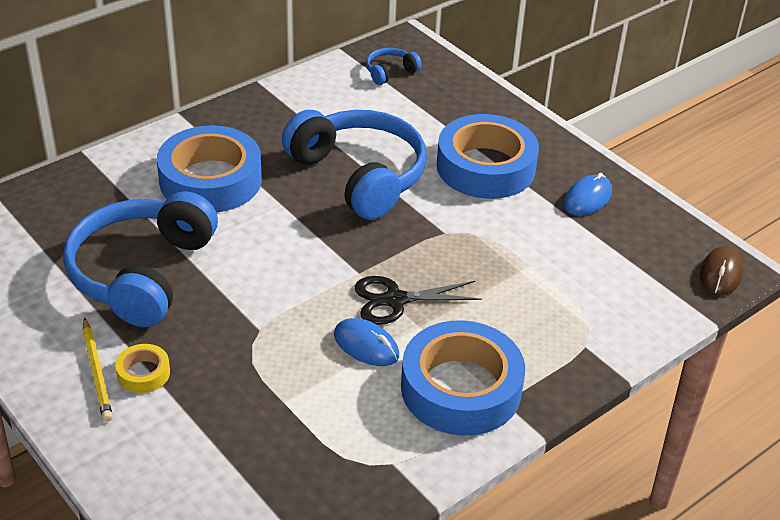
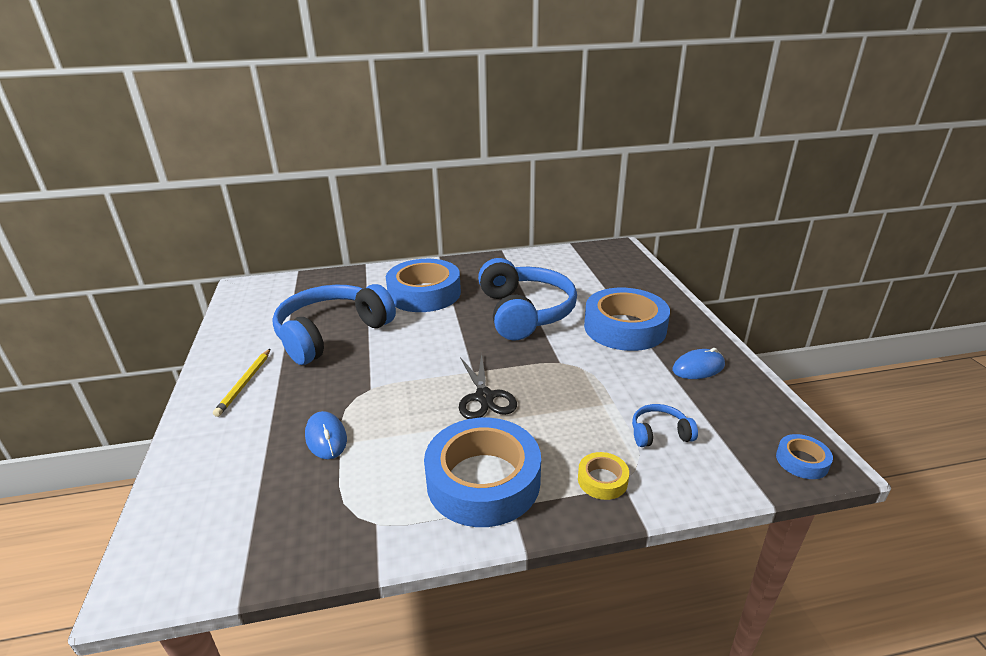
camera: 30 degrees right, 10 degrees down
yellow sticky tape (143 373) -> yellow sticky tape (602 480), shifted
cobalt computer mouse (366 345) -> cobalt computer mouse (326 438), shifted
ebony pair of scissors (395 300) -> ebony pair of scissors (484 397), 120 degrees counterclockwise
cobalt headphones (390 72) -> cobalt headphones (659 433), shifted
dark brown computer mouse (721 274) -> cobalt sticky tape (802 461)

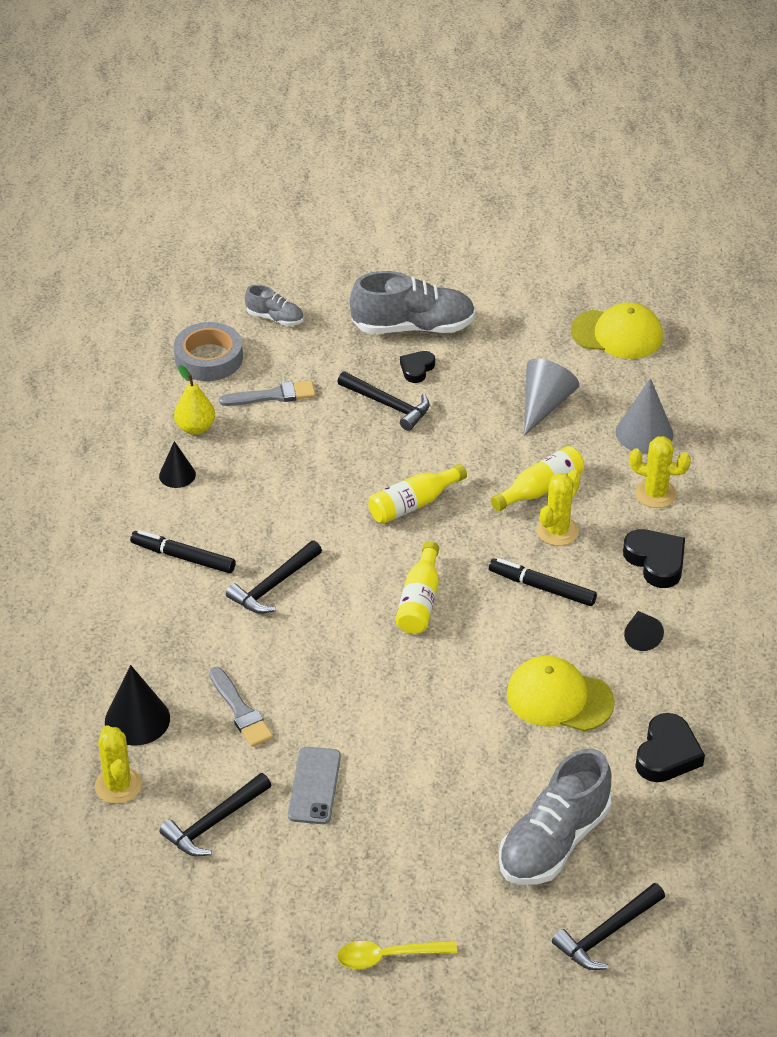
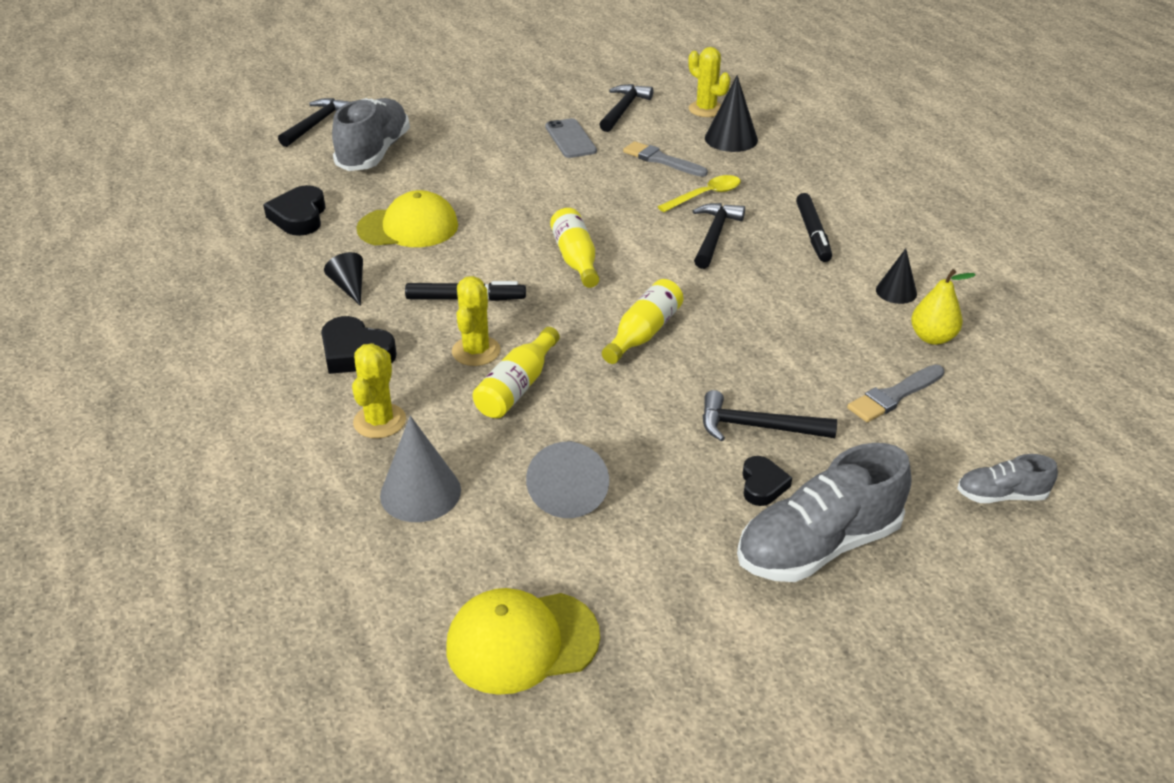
camera: 155 degrees right, 5 degrees down
ebony felt pen (183 557) -> ebony felt pen (812 233), 90 degrees clockwise
grey sticky tape (208 358) -> none
yellow tablespoon (388 956) -> yellow tablespoon (705 195), shifted
yellow cactus (655 494) -> yellow cactus (379 421), 75 degrees counterclockwise

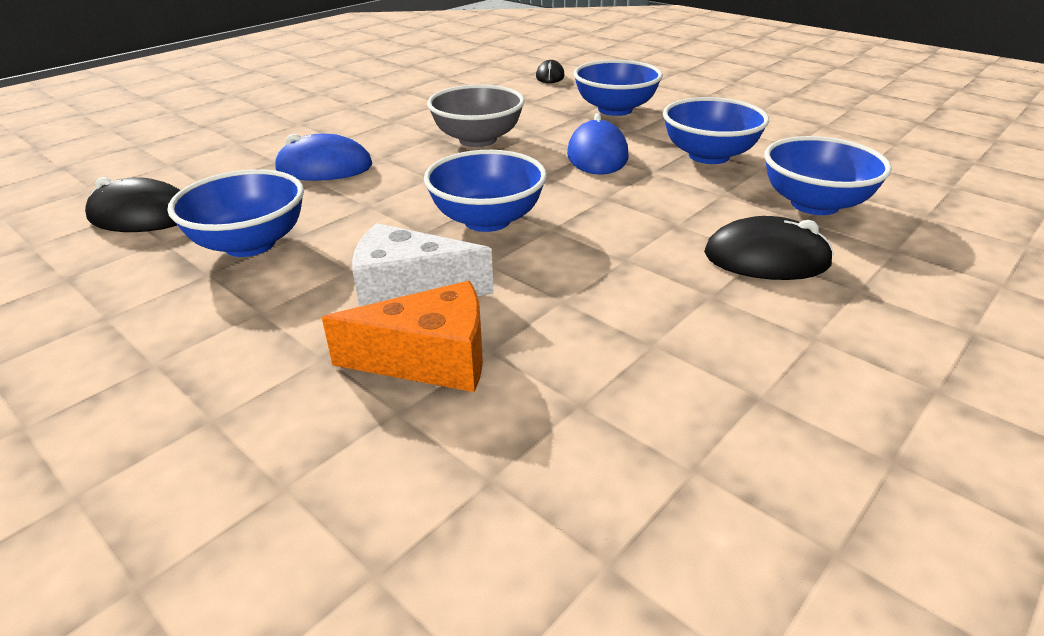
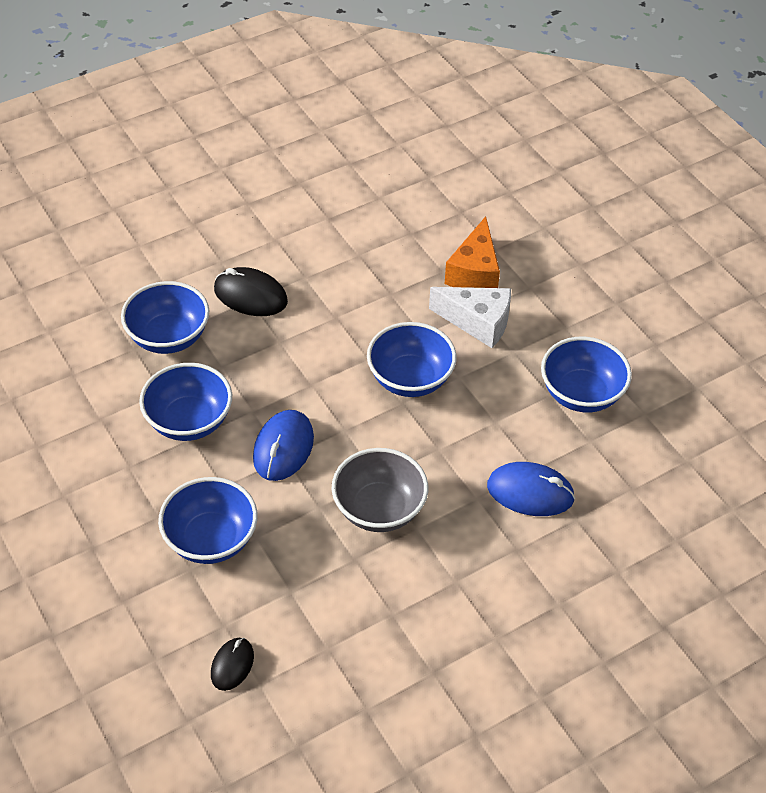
camera: 165 degrees left, 15 degrees up
ebony computer mouse (142 215) -> none
bright orange piece of cheese (430 360) -> bright orange piece of cheese (474 272), 90 degrees counterclockwise

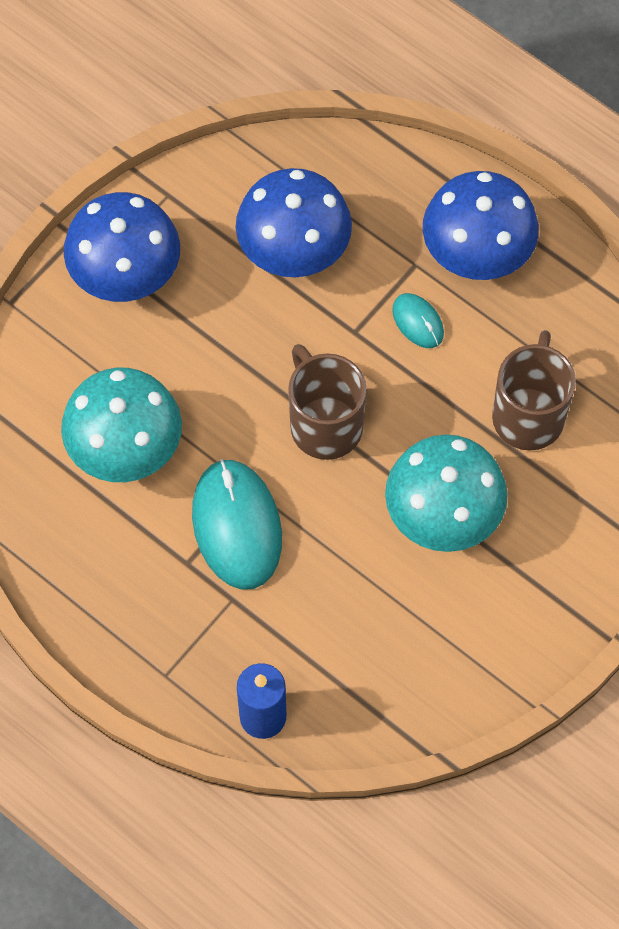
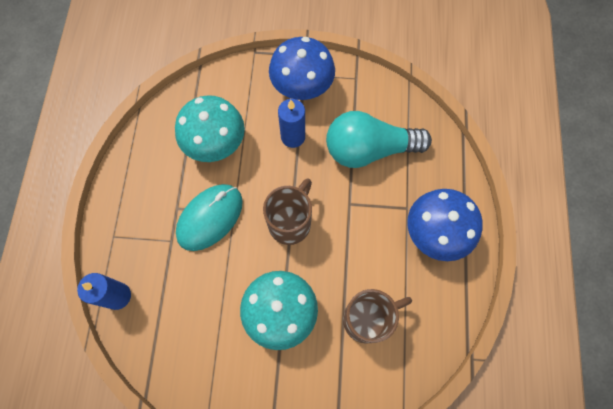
camera: 55 degrees right, 5 degrees up
cobalt mushroom (294 253) -> turquoise bulb (369 149)
turquoise computer mouse (418 322) -> none
none -> cobalt pillar candle (293 137)

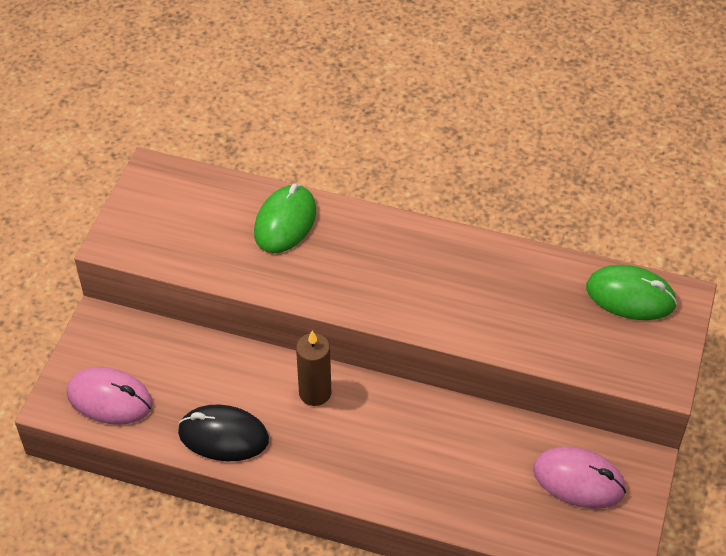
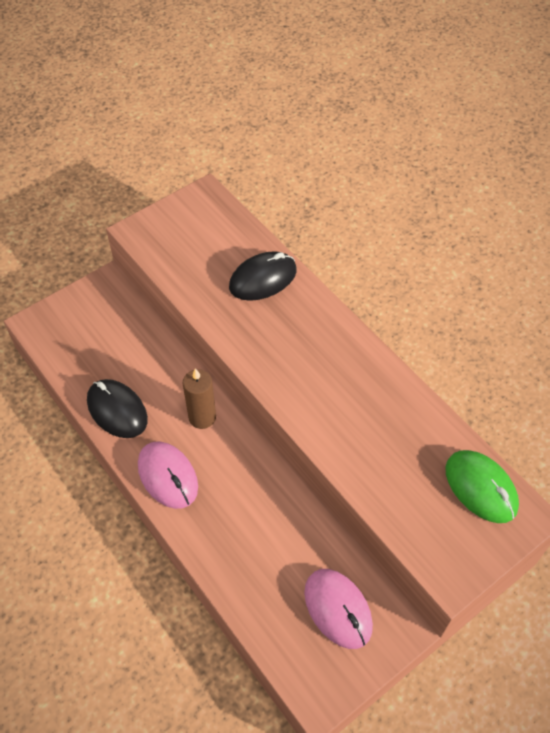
camera: 35 degrees right, 5 degrees up
rose-pink computer mouse (110 399) -> rose-pink computer mouse (168 476), shifted
leaf-green computer mouse (285 222) -> ebony computer mouse (263 279)

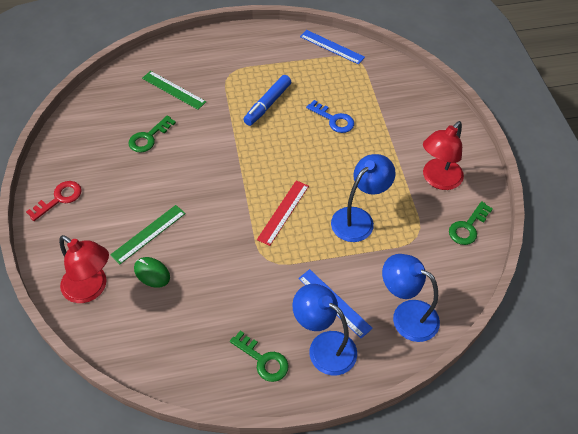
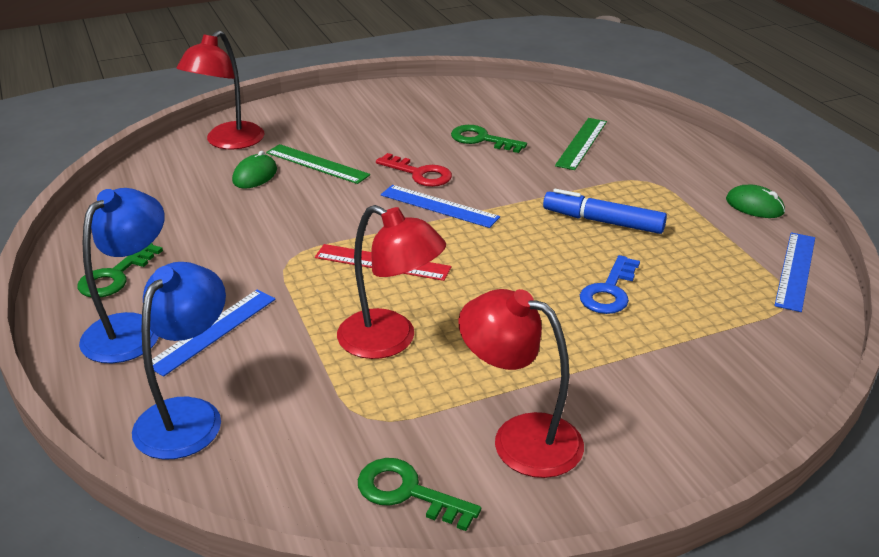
camera: 80 degrees right, 20 degrees down
crimson latchkey (59 199) -> crimson latchkey (419 174), shifted
cobalt lamp (358 218) -> crimson lamp (390 341)
none -> cobalt measuring stick (439 206)
none -> leaf-green computer mouse (754 206)

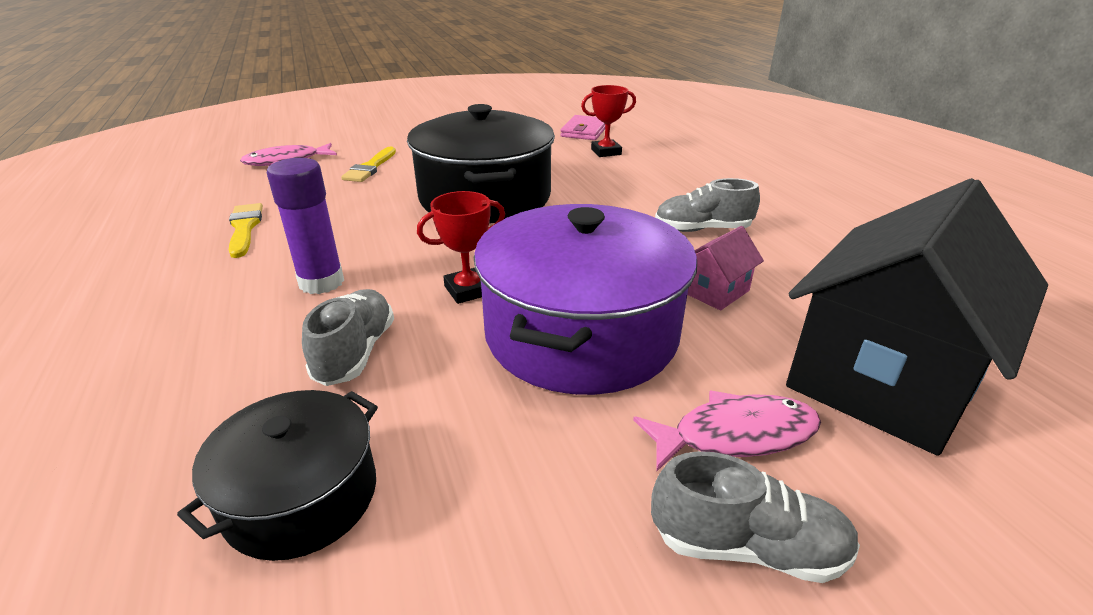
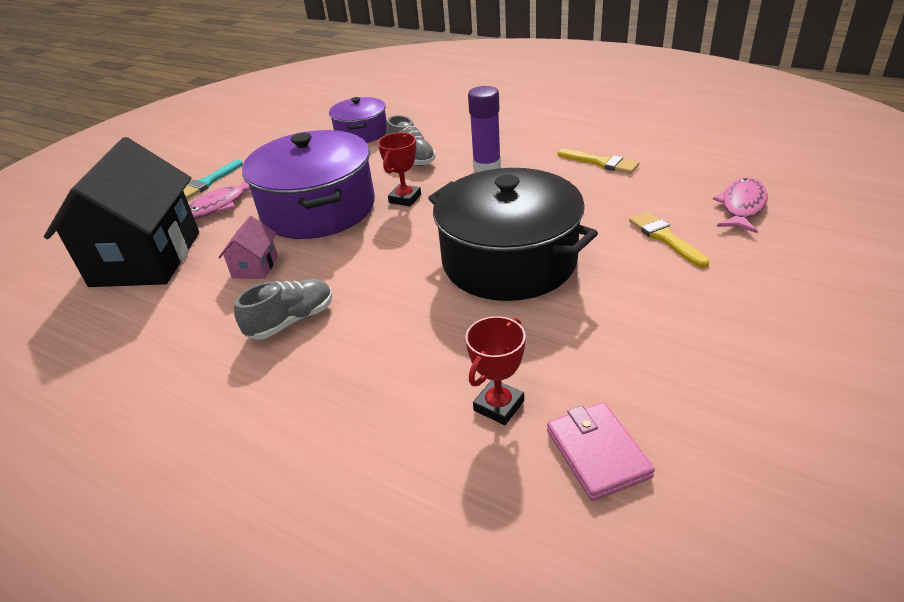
camera: 145 degrees right, 5 degrees up
ebony stockpot (301 496) -> purple stockpot (361 133)
grey lace-up shoe (747 546) -> turquoise paint brush (207 182)

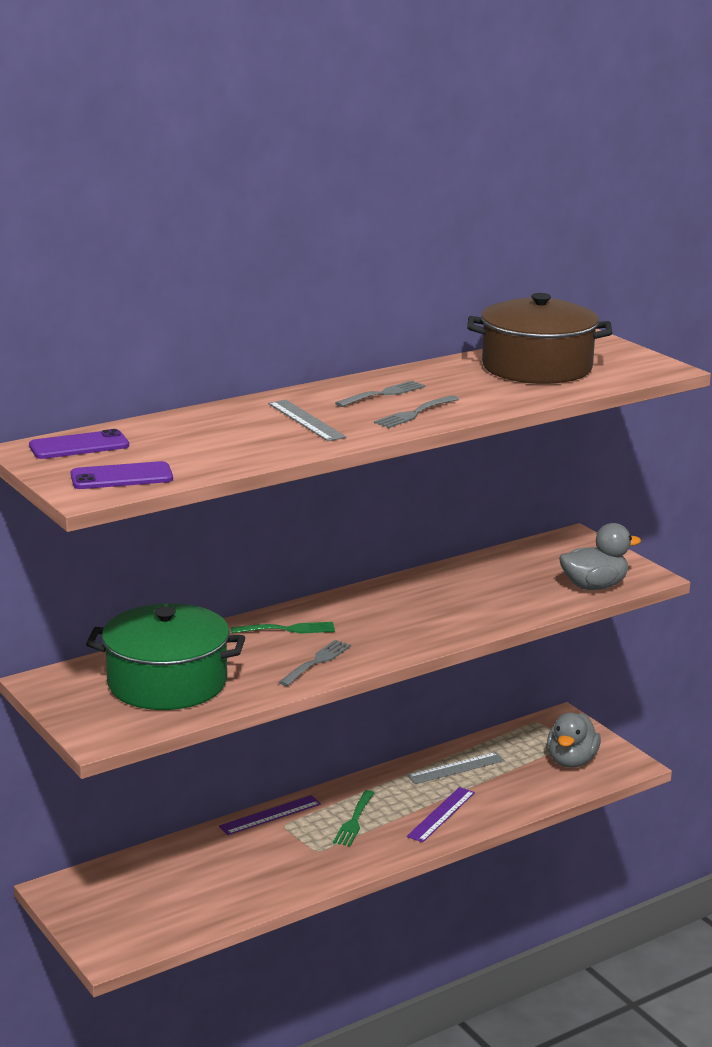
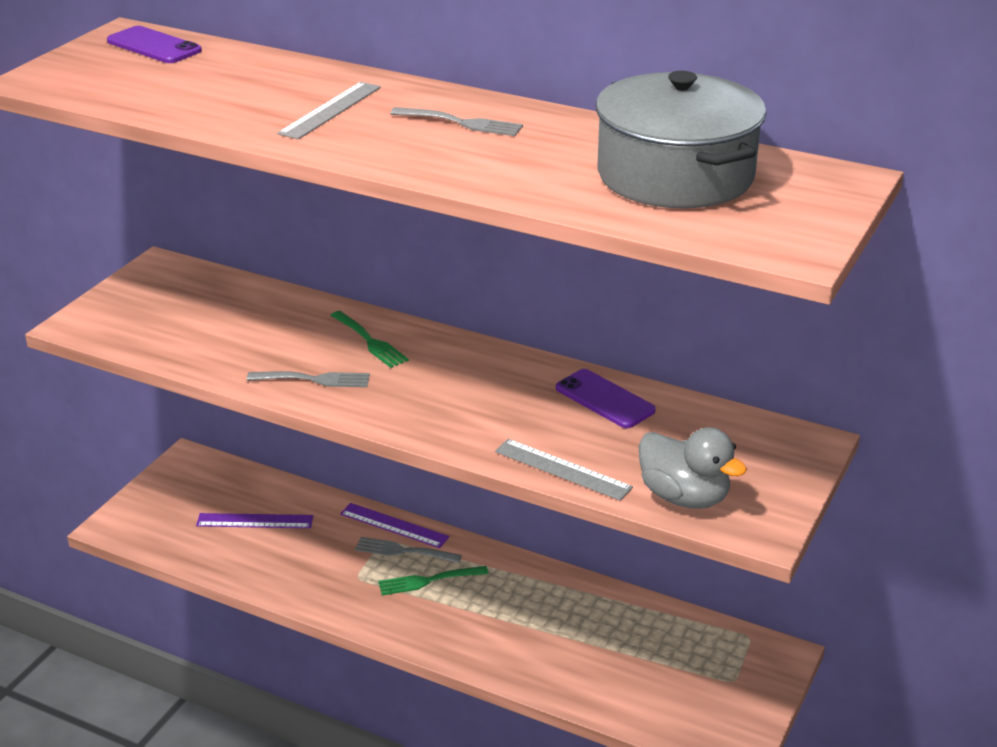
camera: 60 degrees right, 10 degrees up
purple mobile phone (121 477) -> purple mobile phone (605 399), shifted
leaf-green stockpot (167 683) -> none
grey dinner fork (414 413) -> grey dinner fork (403 551), shifted
grey measuring stick (456 768) -> grey measuring stick (562 469), shifted
purple measuring stick (441 814) -> purple measuring stick (255 521), shifted
dark brown stockpot (537 367) -> grey stockpot (675 175)
grey rubber duck (571 761) -> none

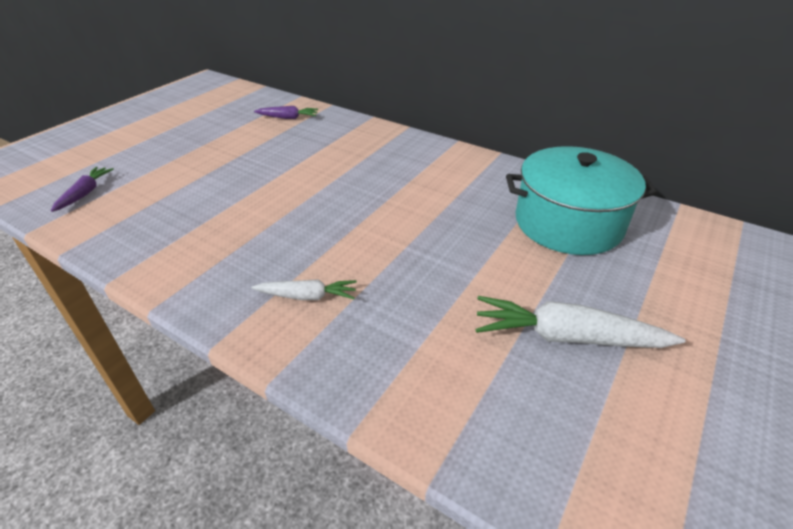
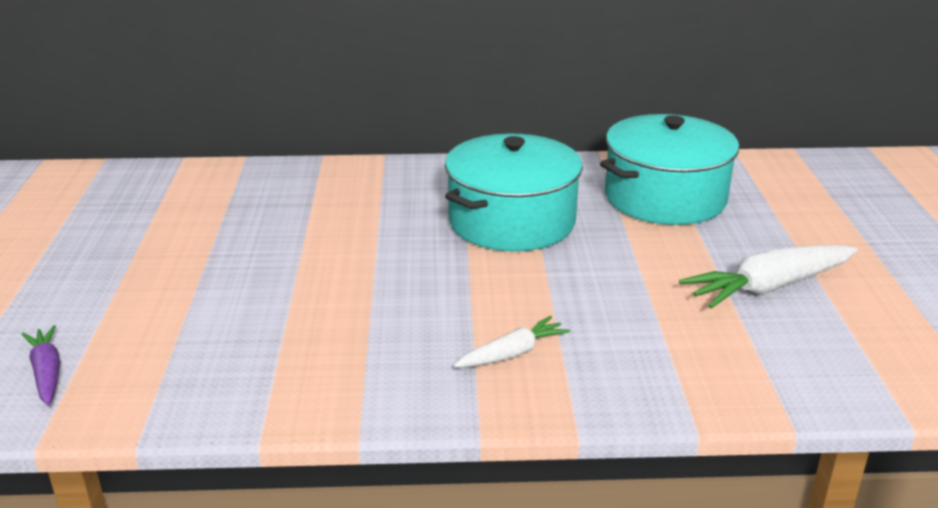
camera: 35 degrees left, 10 degrees down
purple root vegetable (288 118) -> none
none -> turquoise stockpot (512 221)

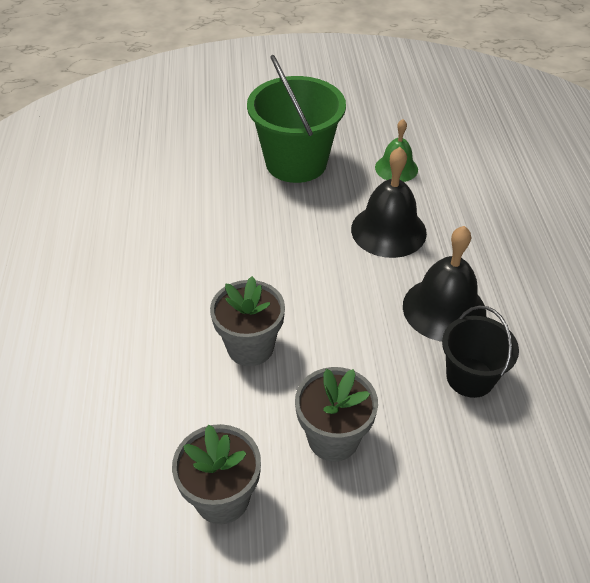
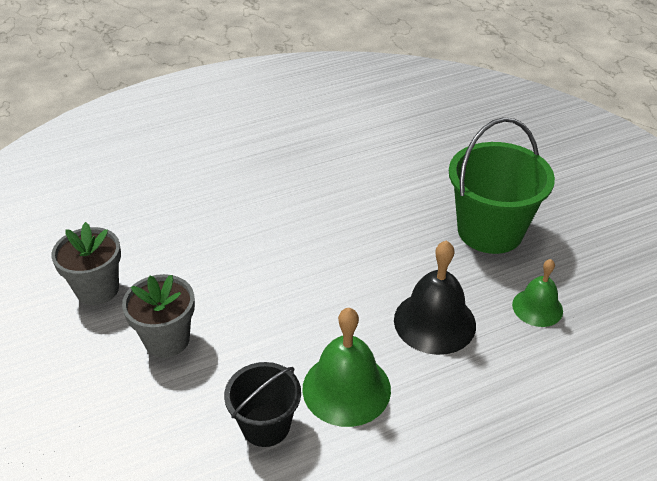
camera: 70 degrees right, 5 degrees down
grey potted plant (250 347) -> none
ebony bell (444 309) -> leaf-green bell (346 388)

